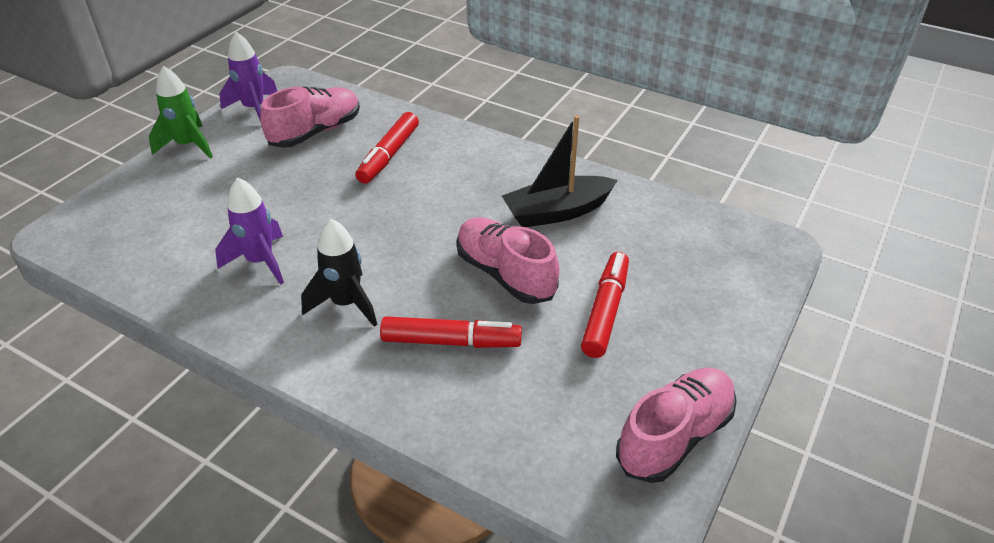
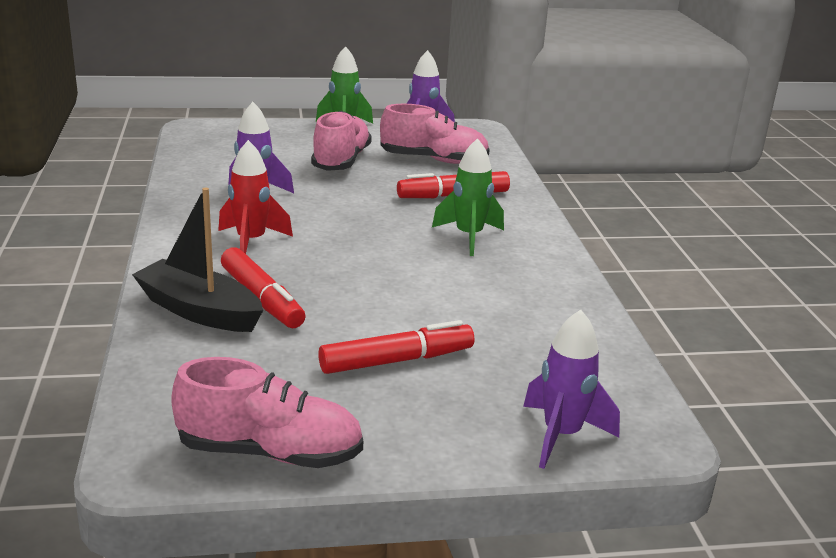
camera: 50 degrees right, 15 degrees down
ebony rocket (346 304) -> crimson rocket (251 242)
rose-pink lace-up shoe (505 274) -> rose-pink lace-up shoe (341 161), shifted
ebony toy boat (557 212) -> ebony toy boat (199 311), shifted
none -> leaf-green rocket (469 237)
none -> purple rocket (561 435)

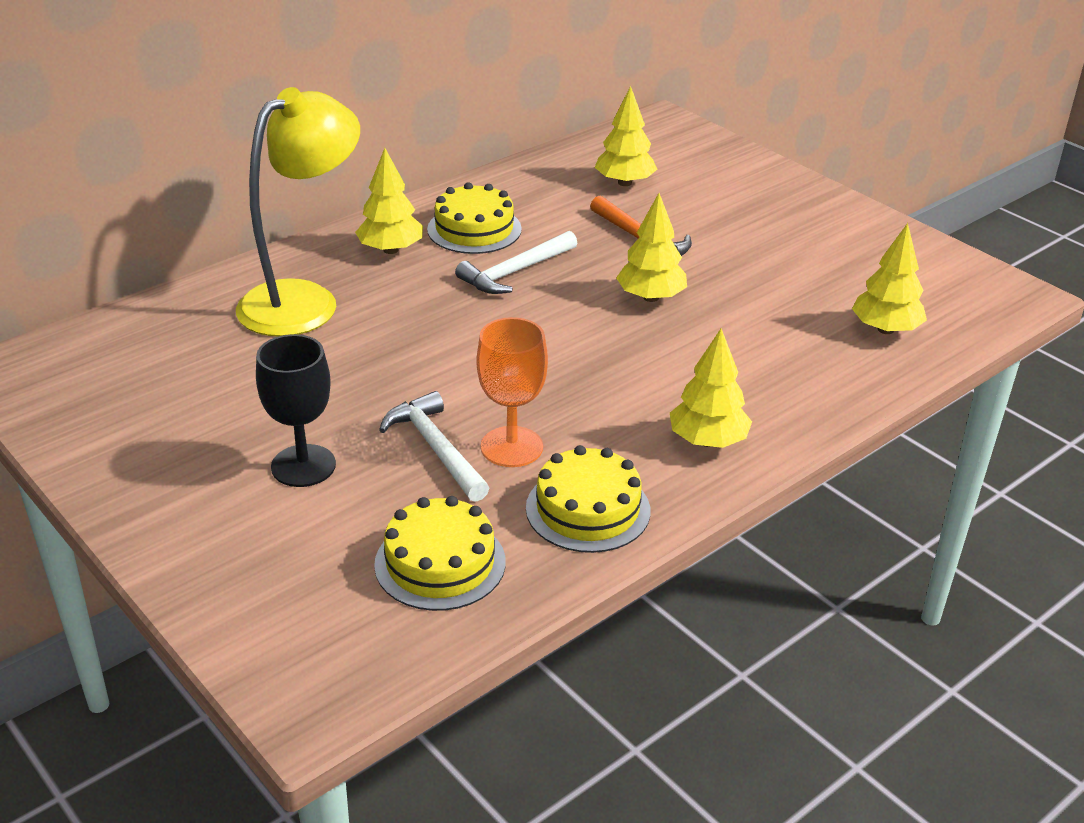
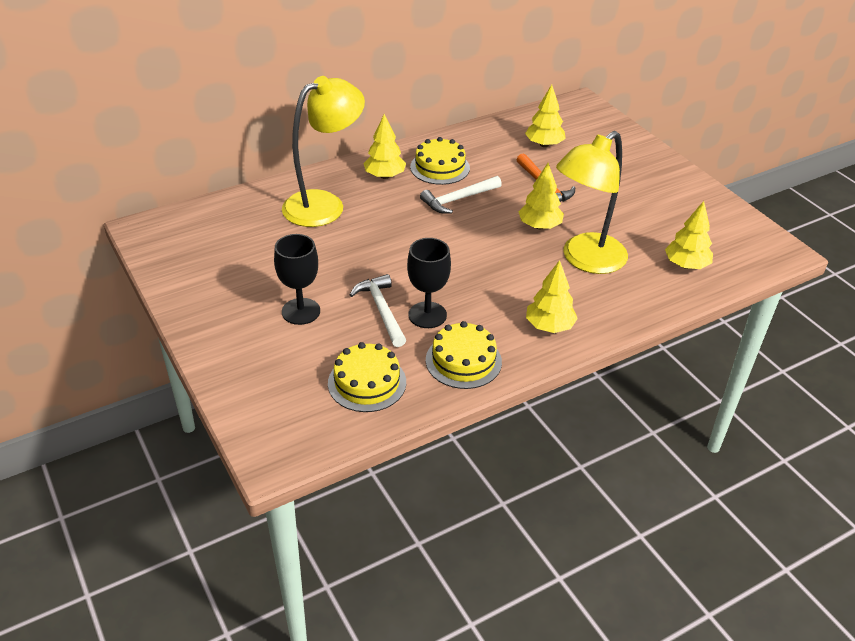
camera: 10 degrees right, 5 degrees up
bright orange chalice (511 447) -> ebony chalice (427 315)
none -> yellow lamp (585 260)

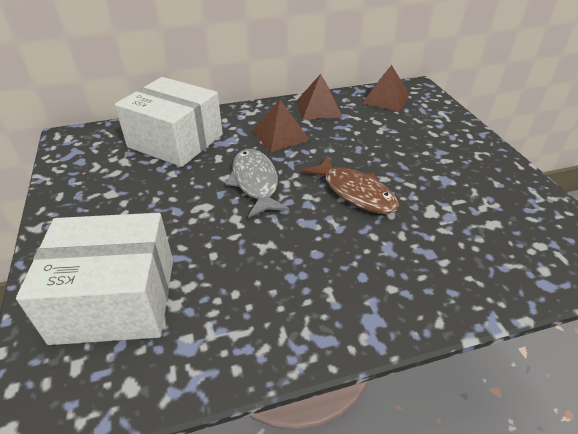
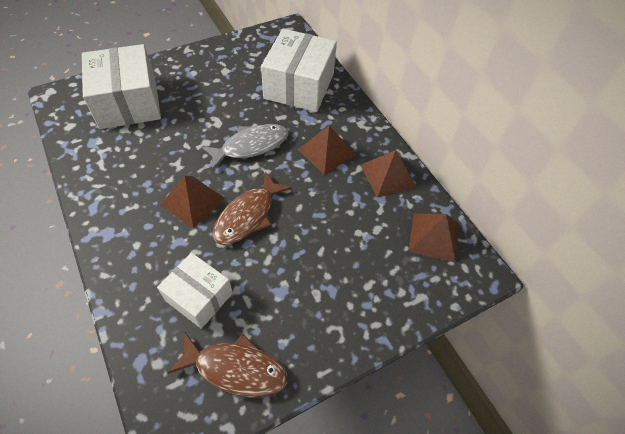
camera: 75 degrees right, 15 degrees up
none -> pure white box (199 297)
none -> dark brown solid pyramid (192 201)
none -> dark brown toy fish (236 369)

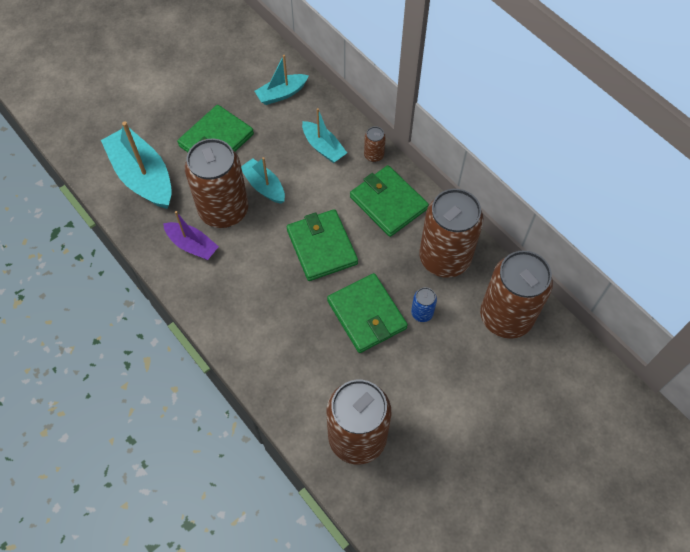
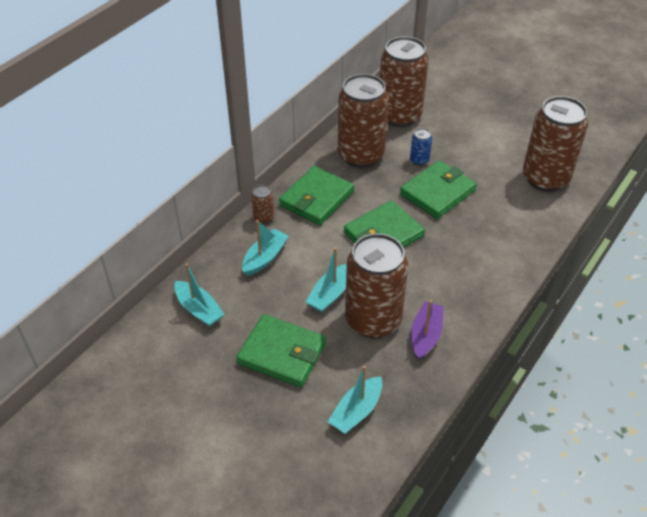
camera: 105 degrees left, 15 degrees down
turquoise toy boat (143 176) -> turquoise toy boat (356 411), x0.56

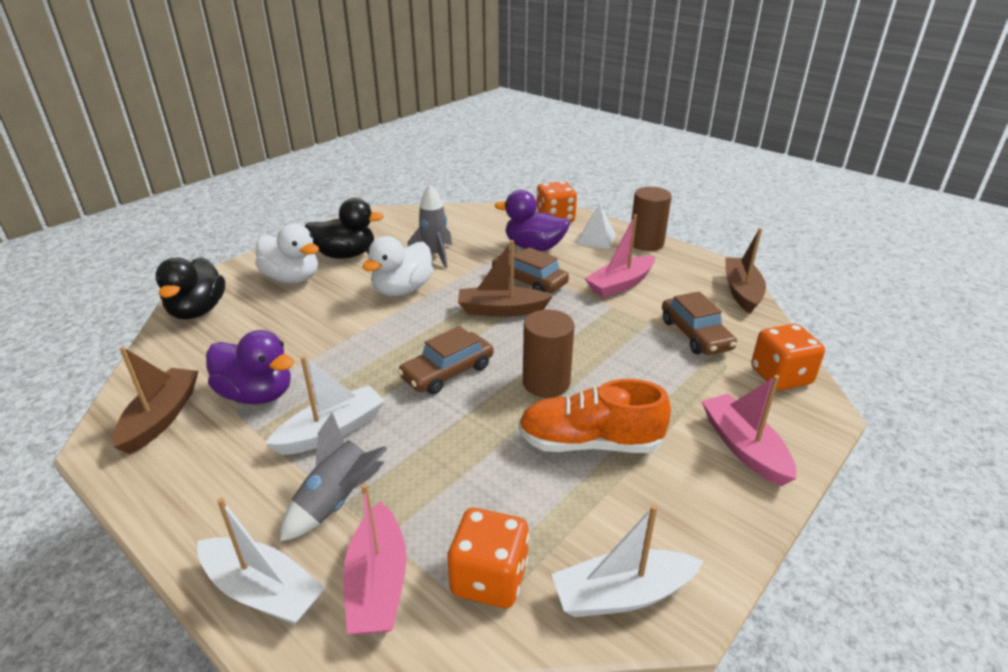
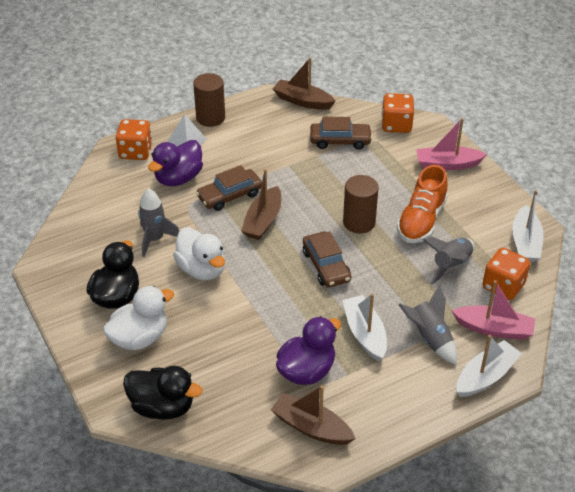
camera: 70 degrees left, 10 degrees up
rose-pink toy boat (620 284) -> none
none -> grey rocket (451 265)

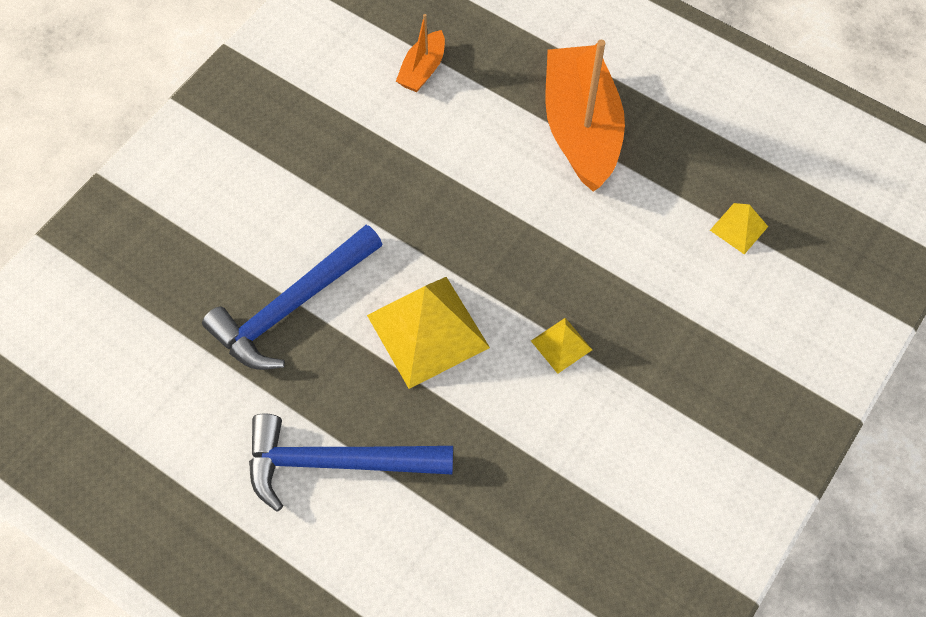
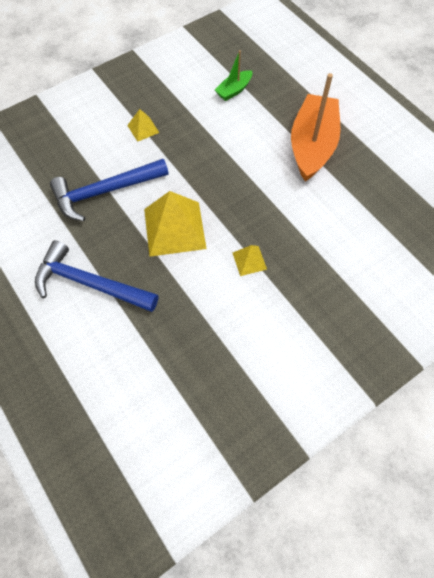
camera: 20 degrees right, 0 degrees up
bright orange toy boat (422 70) -> leaf-green toy boat (234 90)
yellow solid pyramid (738 228) -> yellow solid pyramid (143 128), shifted

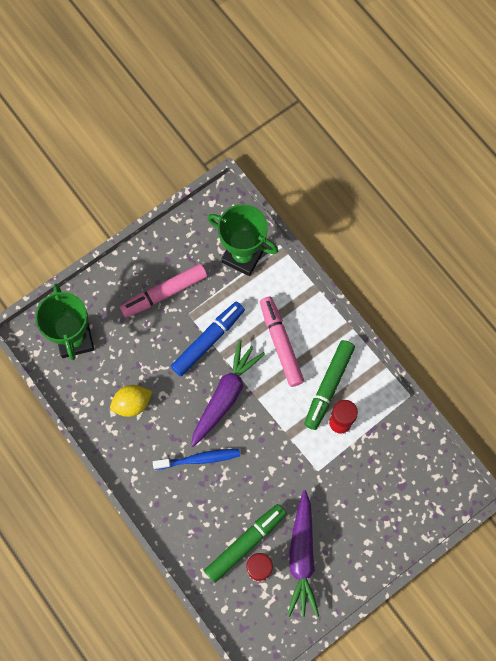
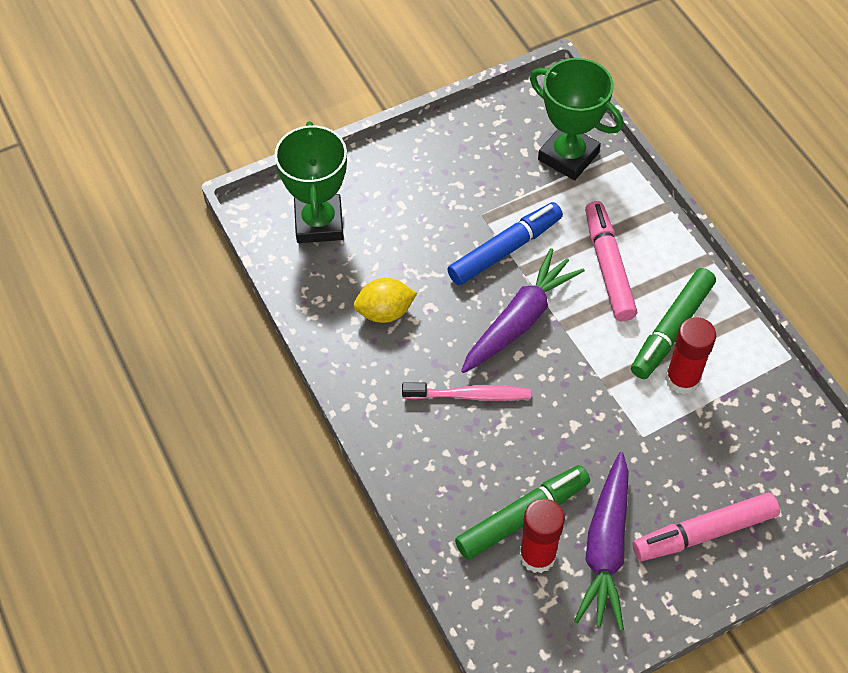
camera: 10 degrees right, 15 degrees down
rose-pink felt pen (164 293) -> rose-pink felt pen (704 532), shifted
cobalt tooth brush (199 459) -> rose-pink tooth brush (470 395)

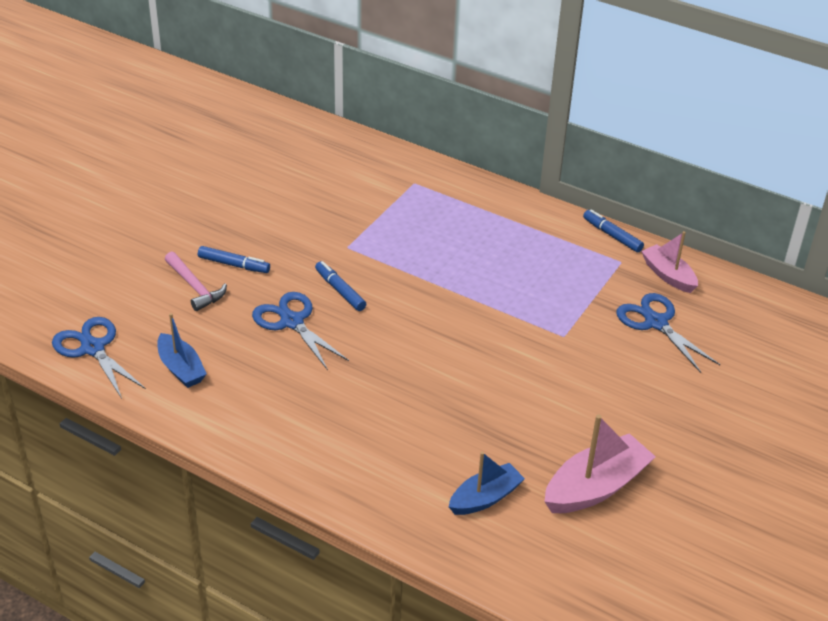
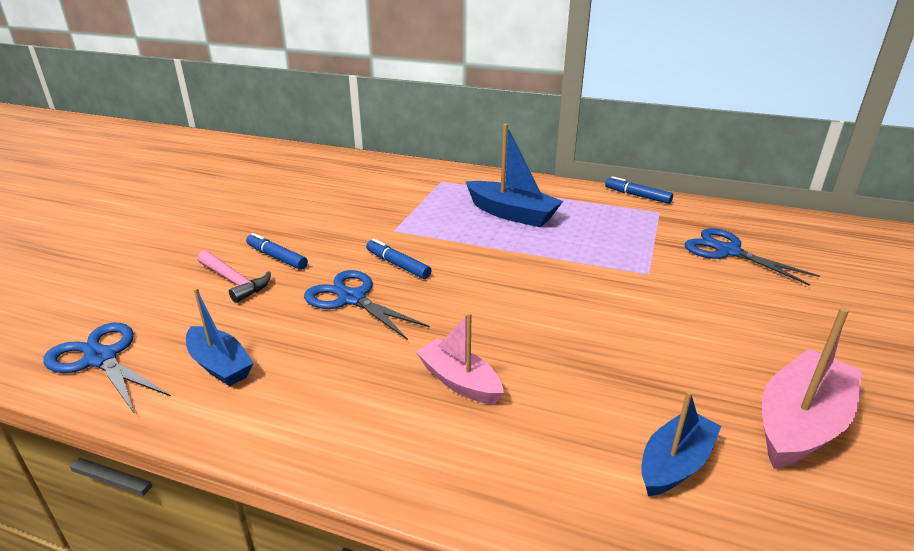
camera: 10 degrees left, 10 degrees down
cobalt felt pen (234 265) -> cobalt felt pen (277 257), 150 degrees counterclockwise
rose-pink toy boat (668 275) -> rose-pink toy boat (459 381), shifted
none -> cobalt toy boat (511 214)

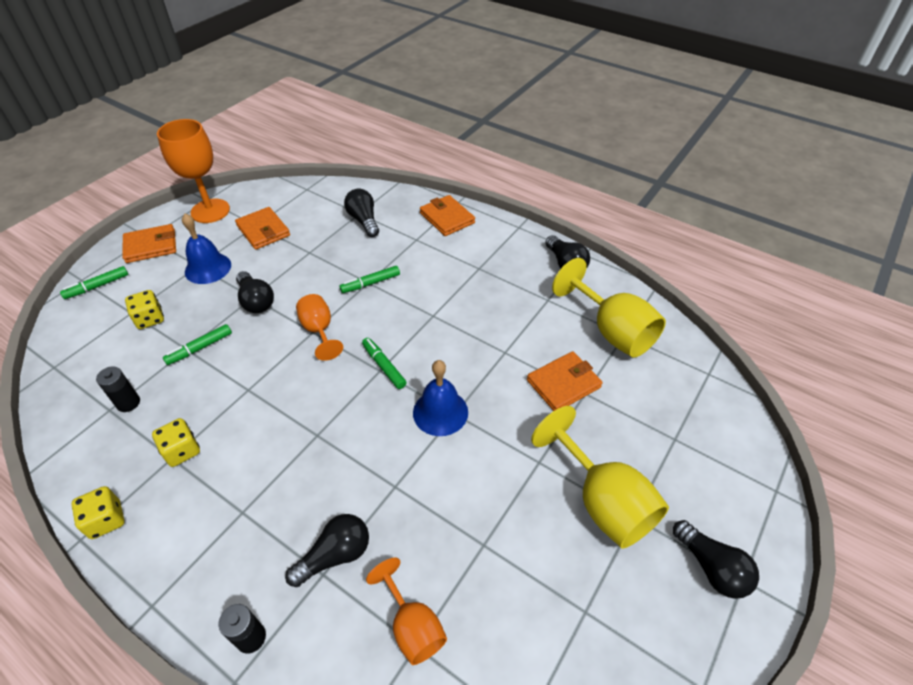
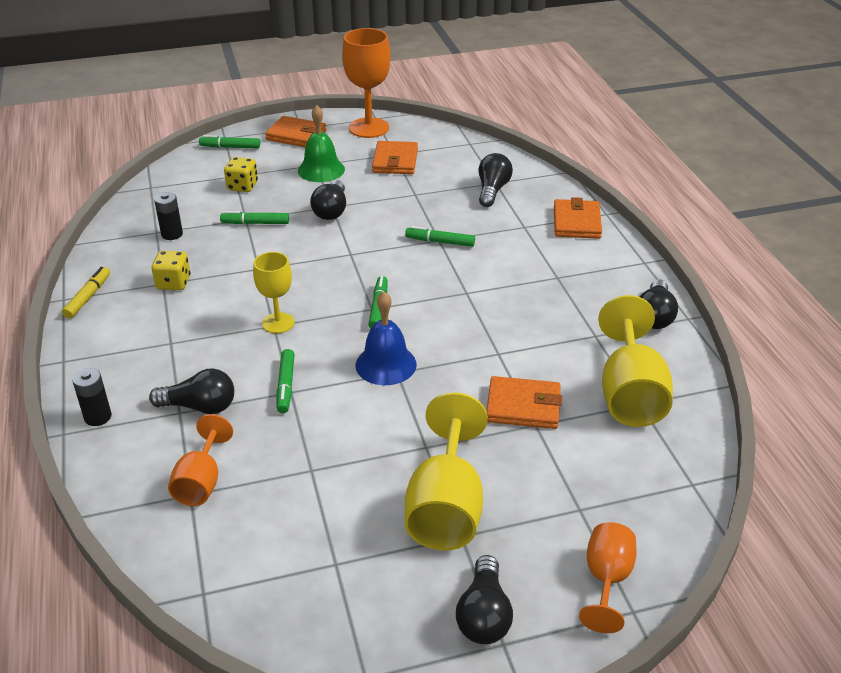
camera: 40 degrees right, 10 degrees down
yellow dice (106 520) -> yellow felt pen (88 297)
cobalt bell (208 268) -> leaf-green bell (321 170)
bright orange chalice (319 330) -> bright orange chalice (606 580), shifted
none -> yellow chalice (278 323)
none -> leaf-green felt pen (286 385)

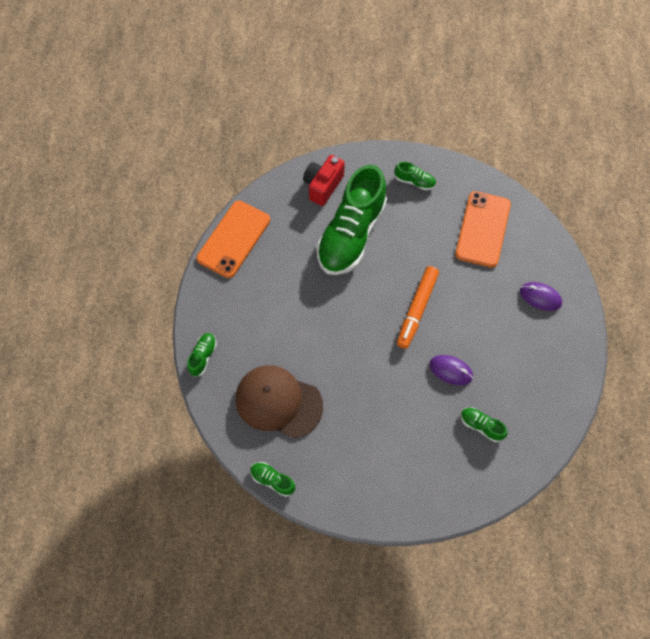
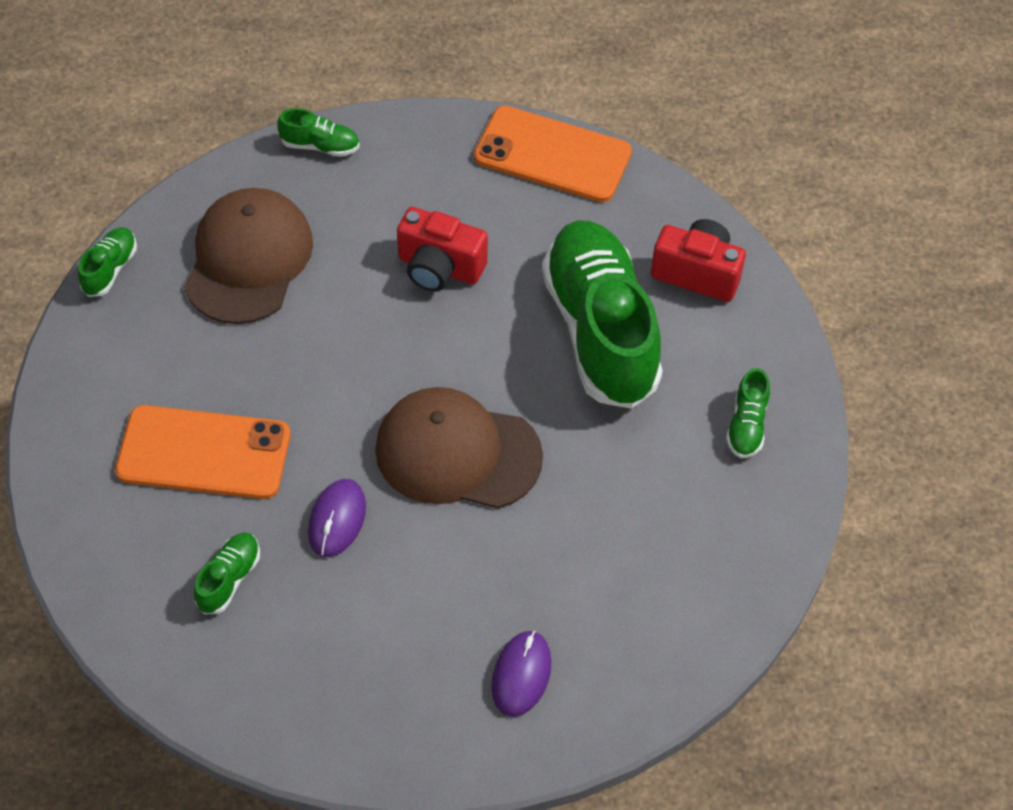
camera: 80 degrees right, 10 degrees down
leaf-green lace-up shoe (351 234) -> leaf-green lace-up shoe (600 330), 60 degrees clockwise
bright orange felt pen (417 309) -> dark brown peaked cap (457 453)
bright orange mobile phone (483 229) -> bright orange mobile phone (204 453), shifted
none -> crimson photo camera (439 267)

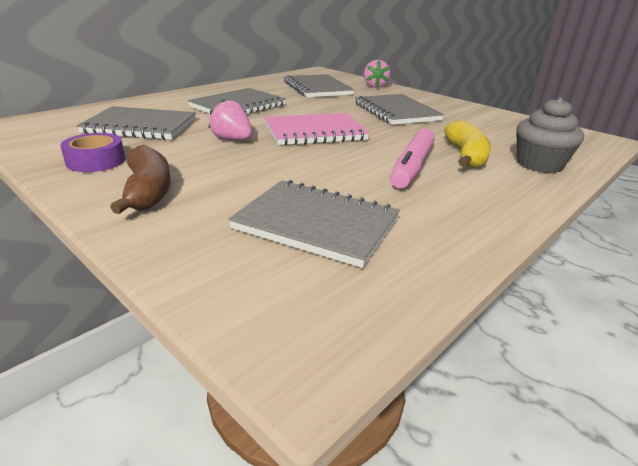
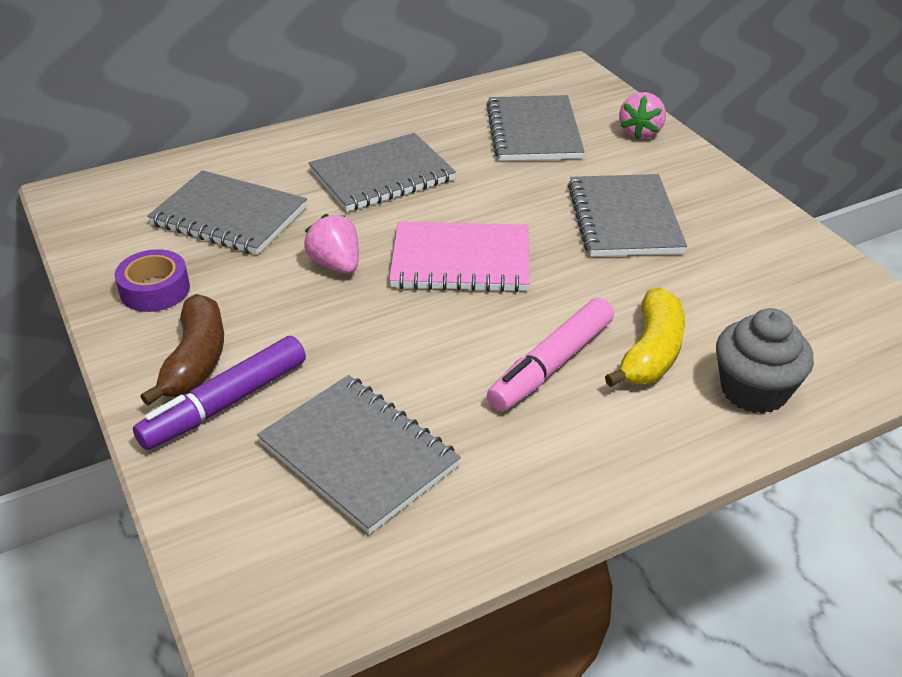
camera: 20 degrees right, 10 degrees up
none -> purple felt pen (225 403)

